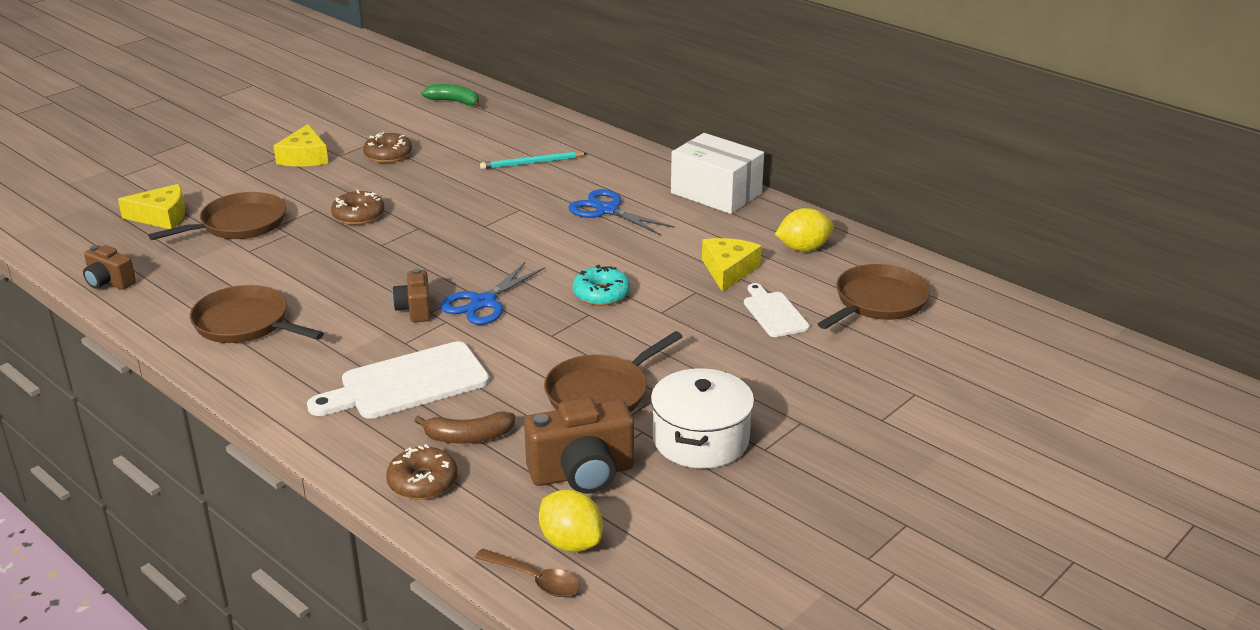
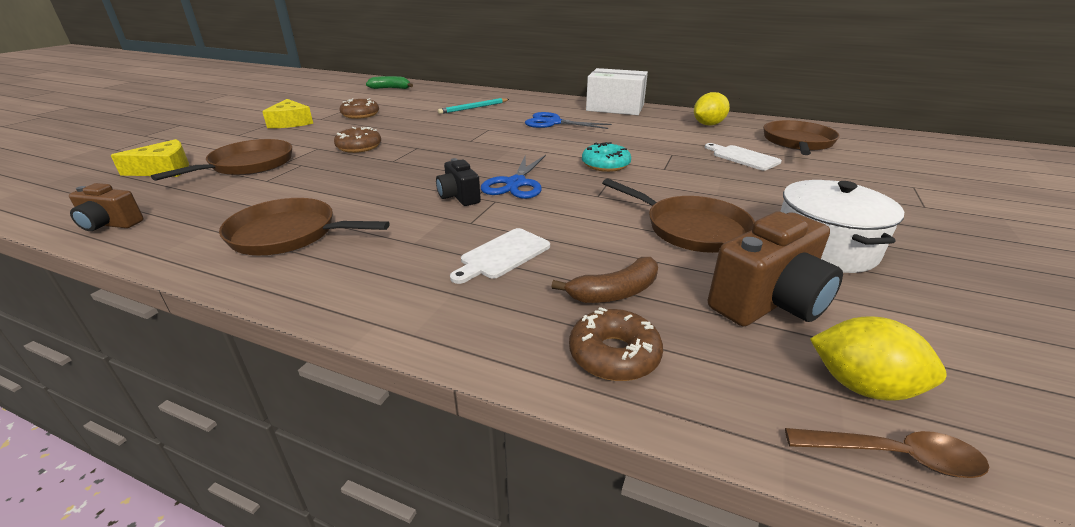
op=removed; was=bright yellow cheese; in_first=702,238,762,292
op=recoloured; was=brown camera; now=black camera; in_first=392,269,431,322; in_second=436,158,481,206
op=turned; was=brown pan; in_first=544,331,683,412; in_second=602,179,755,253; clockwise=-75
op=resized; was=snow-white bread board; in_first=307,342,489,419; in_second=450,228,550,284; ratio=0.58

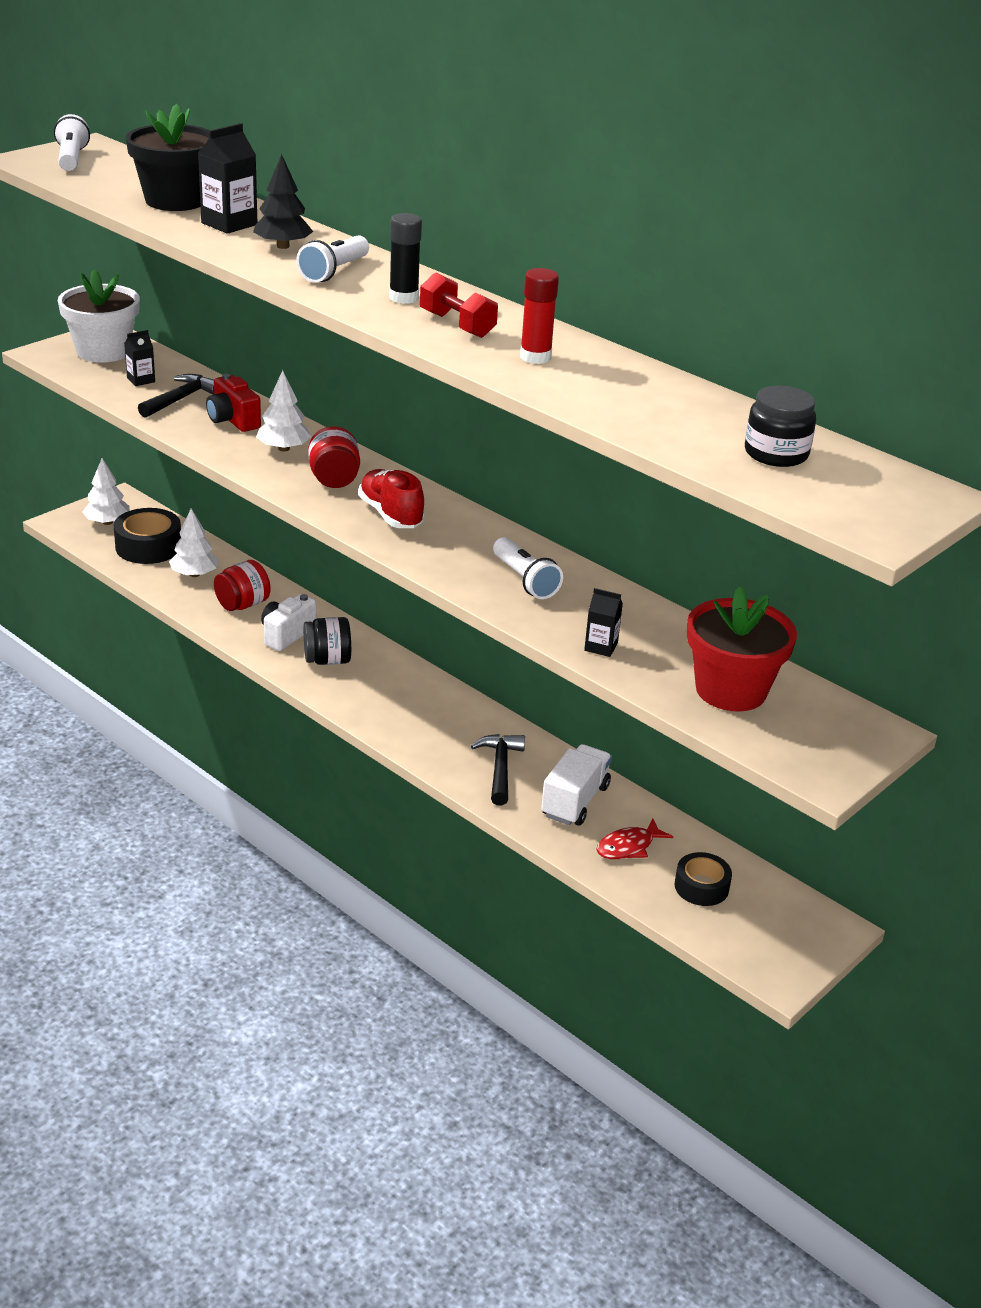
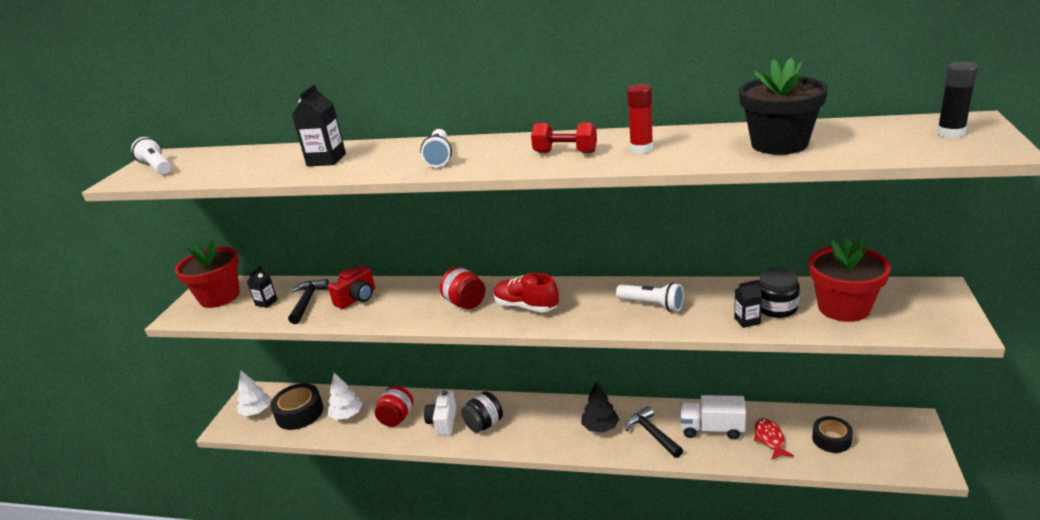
op=removed; was=snow-white tree; in_first=256,370,311,451
op=moved; was=black flower pot; in_first=126,104,210,211; in_second=739,58,828,155
op=moved; was=black tree; in_first=253,154,313,249; in_second=581,381,619,433
op=moved; was=black glue stick; in_first=389,213,422,304; in_second=937,61,979,138
op=moved; was=black jar; in_first=745,385,816,467; in_second=758,268,800,318
op=recoloured; was=snow-white flower pot; now=red flower pot; in_first=58,269,140,363; in_second=175,239,240,308
op=turned; was=red camera; in_first=206,374,261,432; in_second=328,265,375,309; clockwise=-75
op=turned; was=snow-white truck; in_first=541,744,612,826; in_second=680,395,746,439; clockwise=-75
op=turned; was=red toy fish; in_first=597,819,673,859; in_second=754,418,794,460; clockwise=150

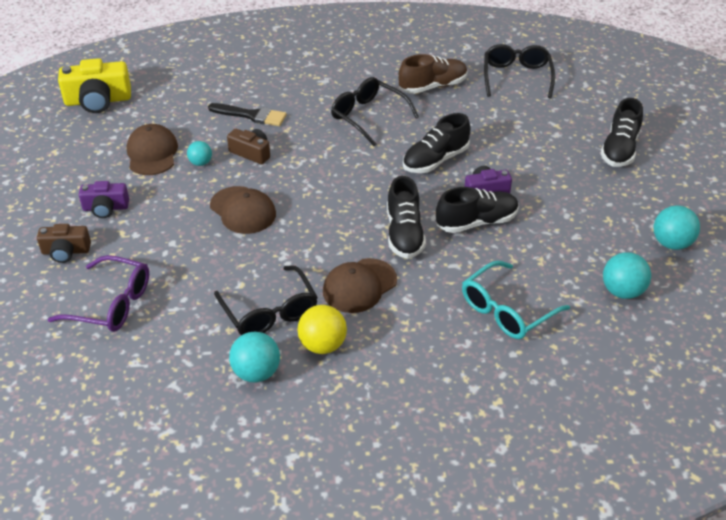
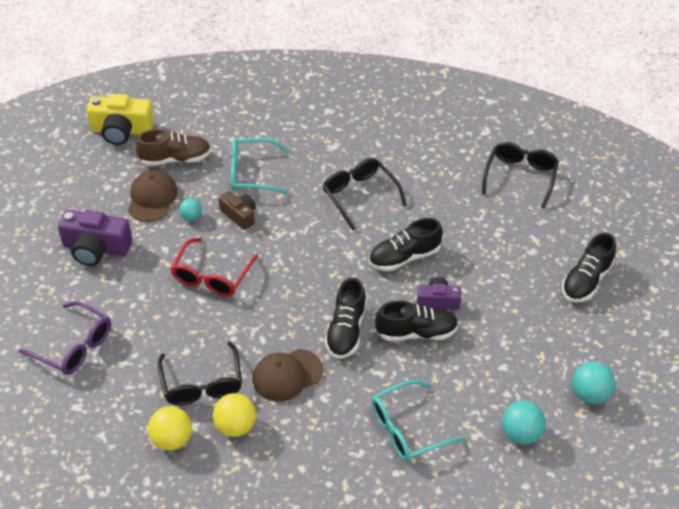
op=removed; was=brown camera; in_first=37,224,91,263
op=moved; was=brown shoe; in_first=398,54,467,94; in_second=135,129,211,166
op=replaced; was=black paint brush; now=teal spectacles; in_first=208,103,287,126; in_second=231,138,290,195
op=replaced; was=brown cap; now=red spectacles; in_first=210,186,276,234; in_second=170,237,259,297
op=recoloured; was=teal sphere; now=bright yellow sphere; in_first=229,332,280,382; in_second=148,406,192,451
op=resized; was=purple camera; in_first=79,181,129,218; in_second=58,210,132,266; ratio=1.65

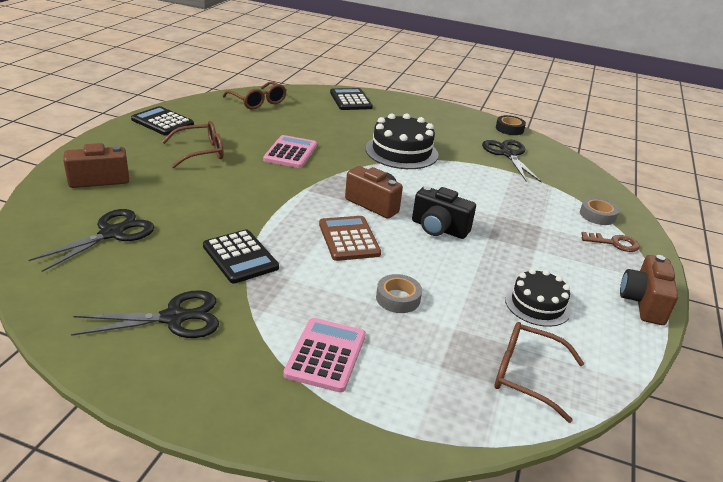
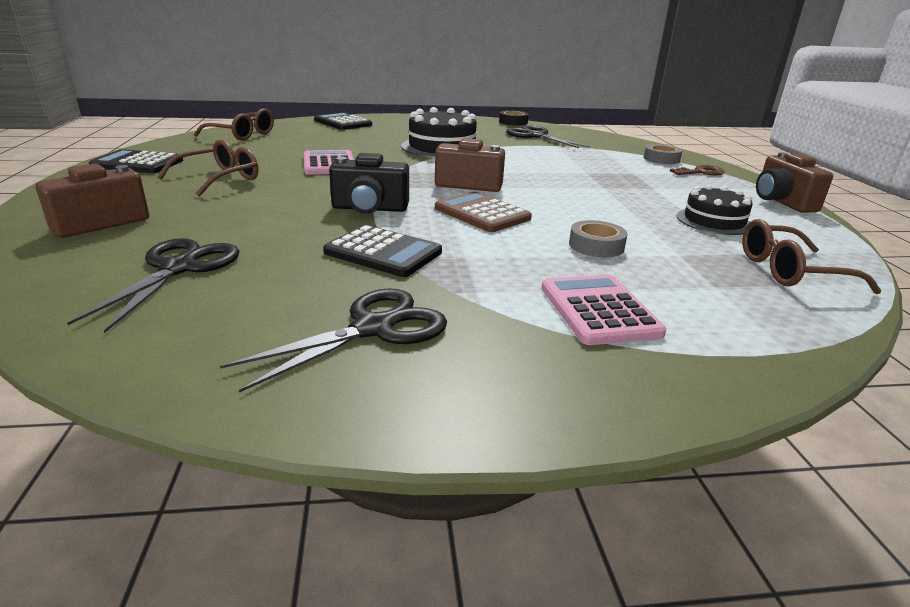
op=moved; was=black camera; in_first=412,186,476,239; in_second=329,153,409,214

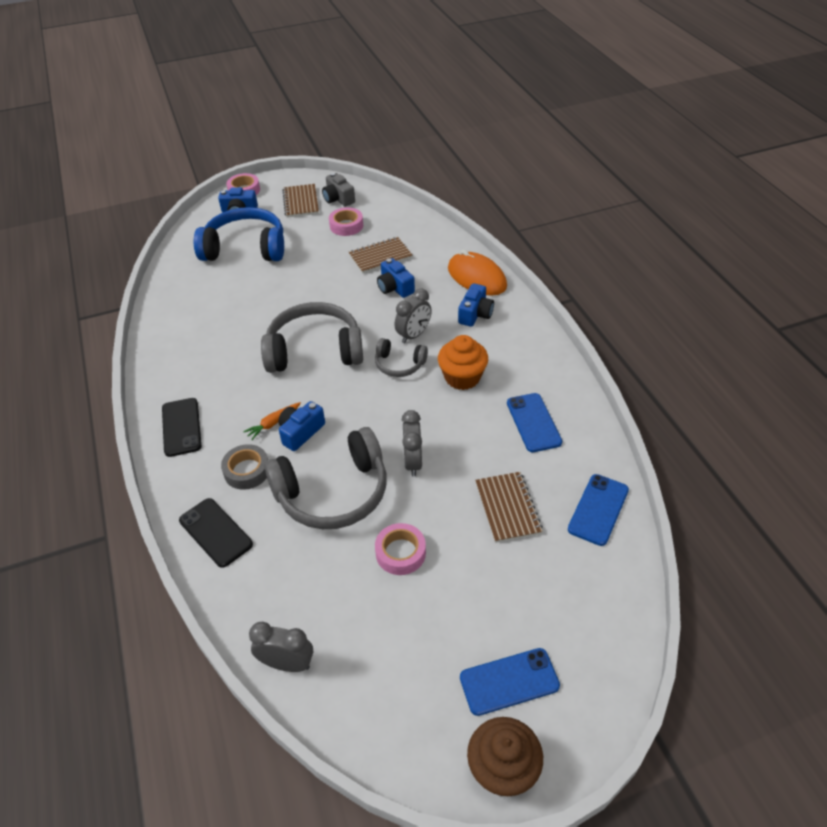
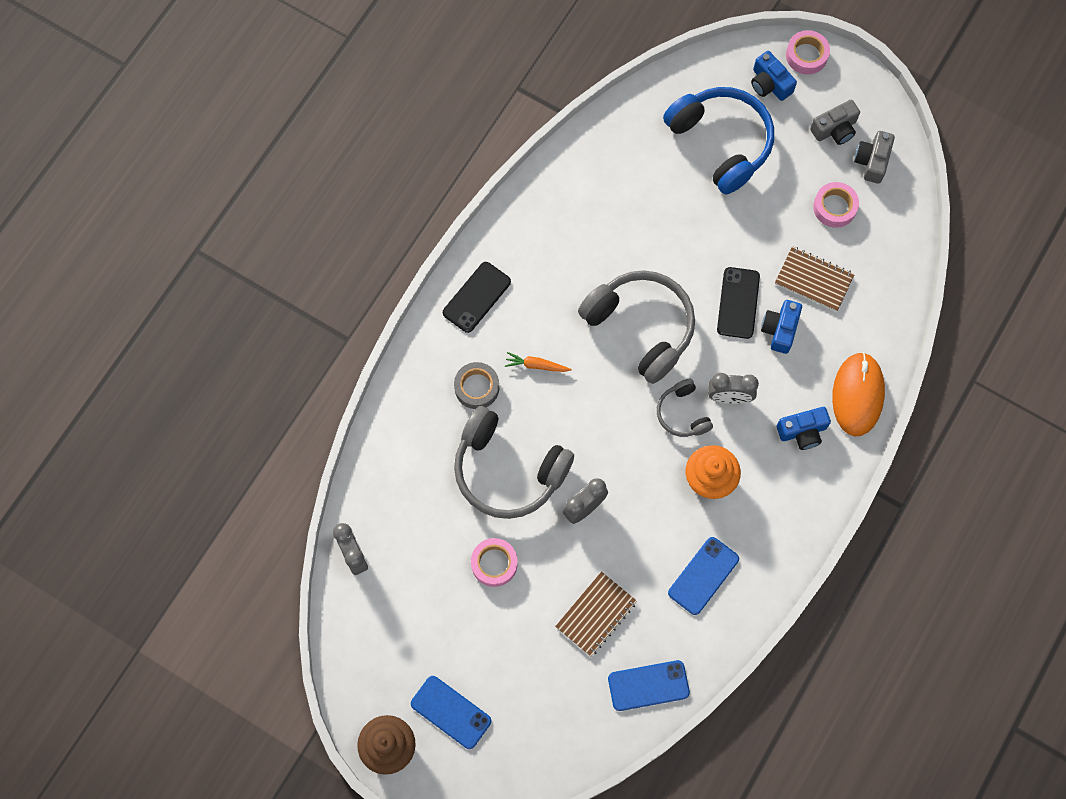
op=removed; was=royal blue camera; in_first=278,401,325,451
op=moved; was=black mobile phone; in_first=179,498,253,568; in_second=717,267,760,339
op=replaced; was=brown notebook; now=grey camera; in_first=282,184,319,218; in_second=810,100,860,145

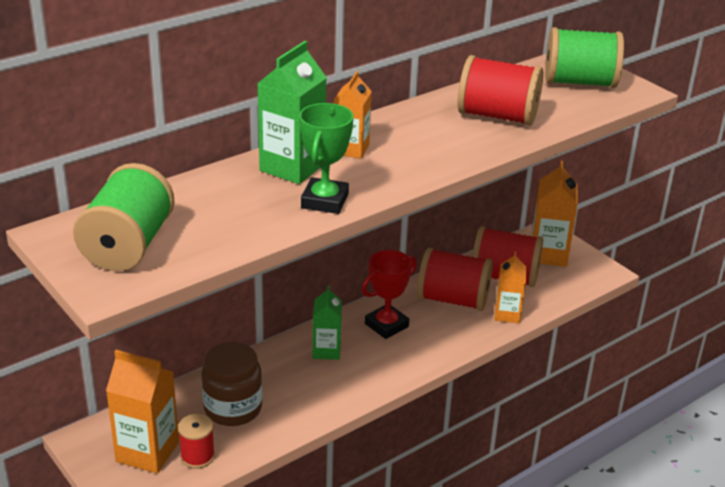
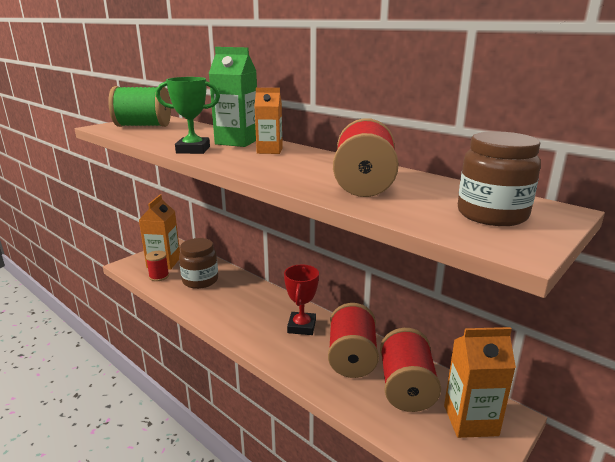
op=removed; was=emerald juice carton; in_first=313,285,342,360
op=removed; was=bright orange juice carton; in_first=494,252,527,323
op=replaced; was=emerald spool; now=brown jar; in_first=545,27,624,88; in_second=458,131,541,226
op=turned; was=red award cup; in_first=362,250,417,339; in_second=284,265,319,335; clockwise=60

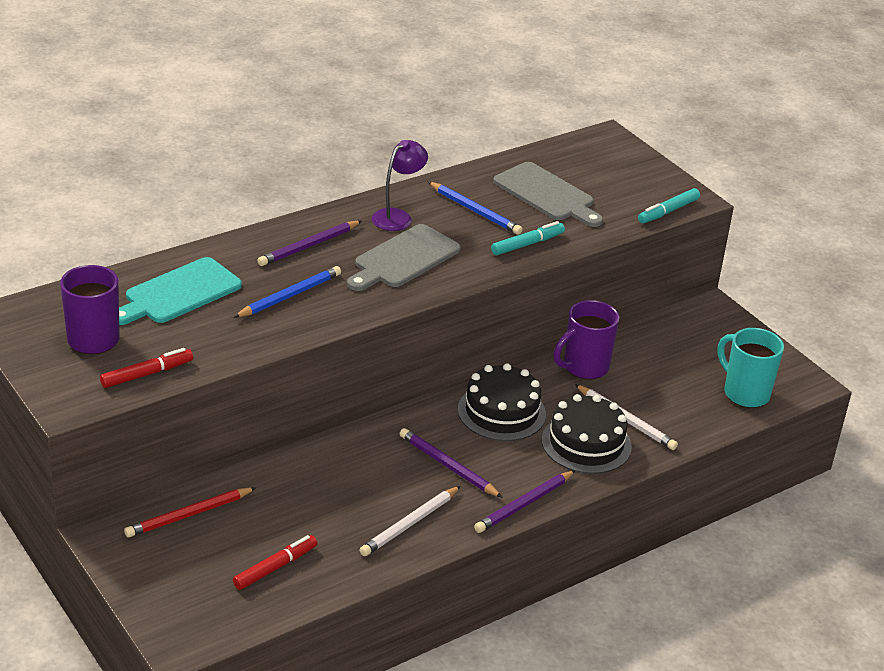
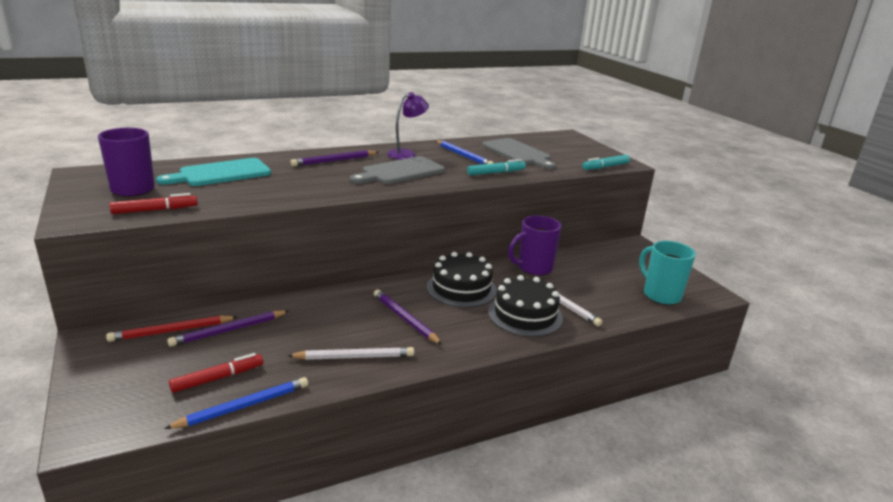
op=moved; was=royal blue lead pencil; in_first=233,266,341,318; in_second=164,377,308,429
op=moved; was=purple lead pencil; in_first=474,470,576,533; in_second=167,310,289,347
op=turned; was=snow-white lead pencil; in_first=360,486,461,556; in_second=287,347,414,360; clockwise=-150

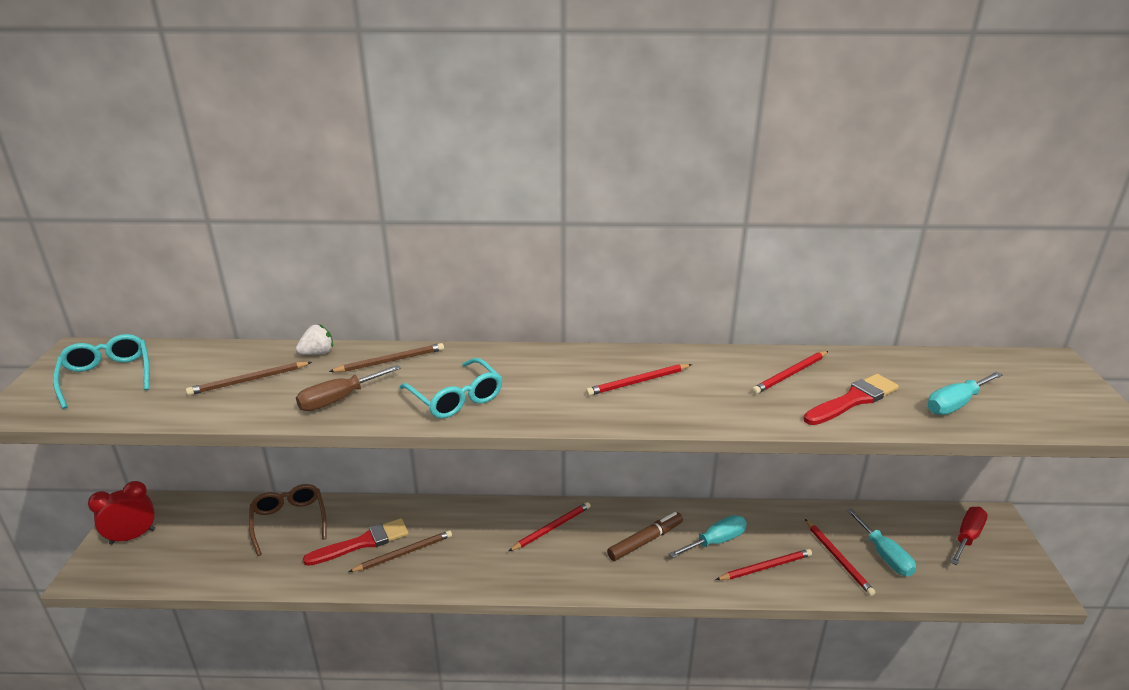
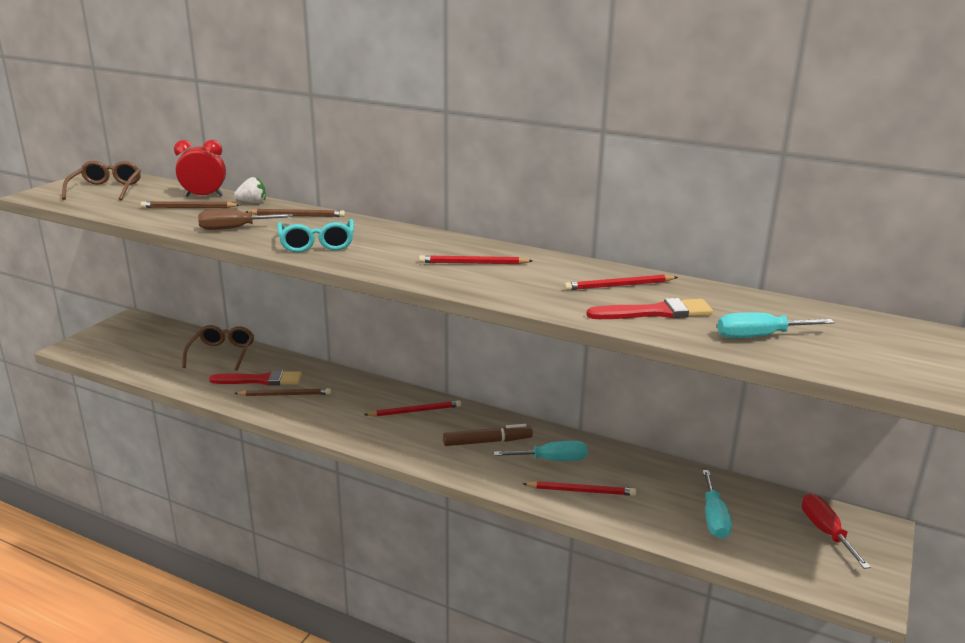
op=removed; was=red lead pencil; in_first=805,519,875,596
op=moved; was=red bedside clock; in_first=88,481,155,545; in_second=174,140,226,197
op=recoloured; was=teal spectacles; now=brown spectacles; in_first=53,334,149,409; in_second=62,161,141,200
op=turned; was=red flat screwdriver; in_first=950,507,988,565; in_second=802,494,871,569; clockwise=-75

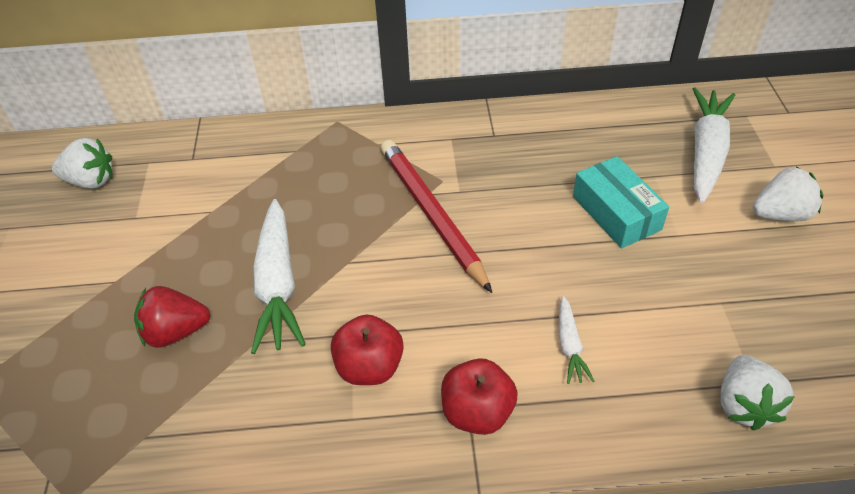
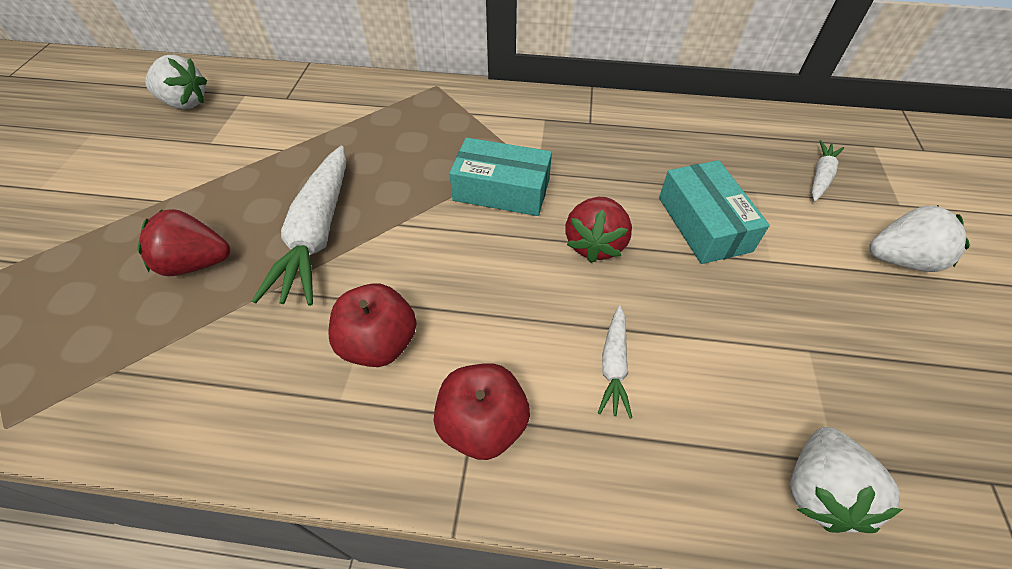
op=added; now=red strawberry; in_second=565,197,632,263
op=replaced; was=red lead pencil; now=teal package; in_first=381,140,492,293; in_second=449,137,552,216
op=resized; was=snow-white toy carrot; in_first=693,87,735,203; in_second=811,140,844,201; ratio=0.5

